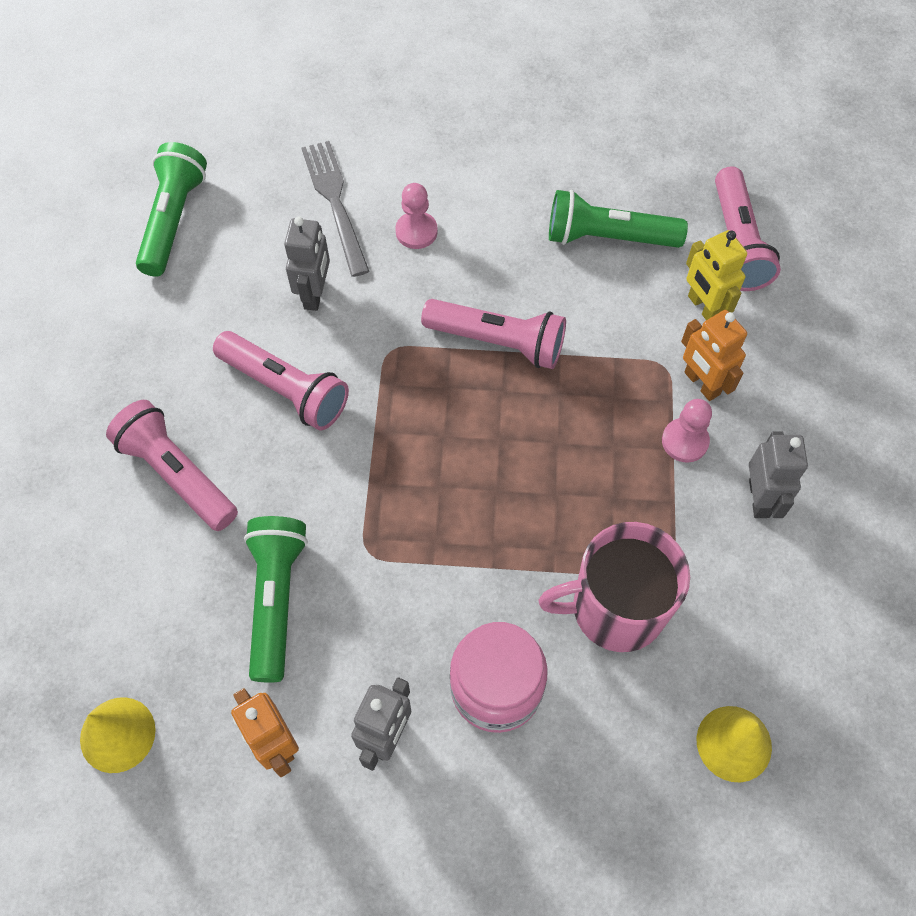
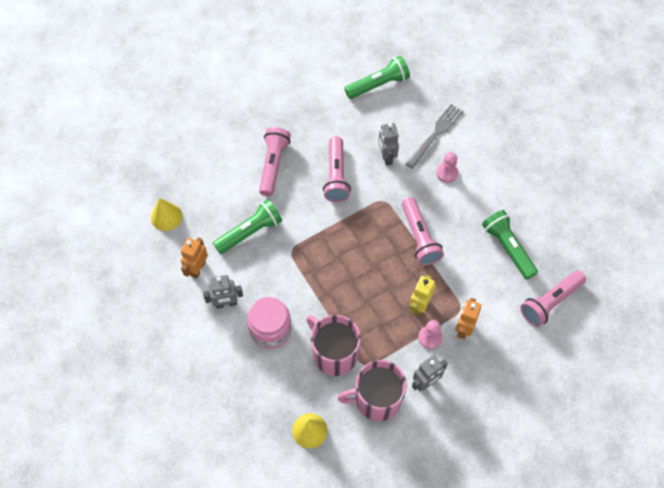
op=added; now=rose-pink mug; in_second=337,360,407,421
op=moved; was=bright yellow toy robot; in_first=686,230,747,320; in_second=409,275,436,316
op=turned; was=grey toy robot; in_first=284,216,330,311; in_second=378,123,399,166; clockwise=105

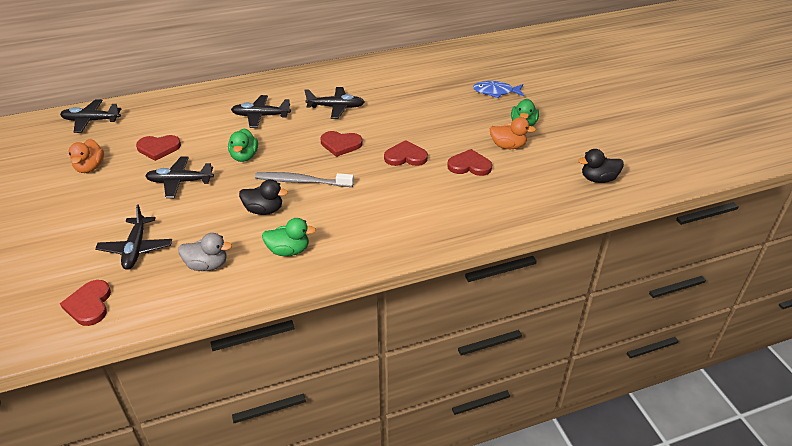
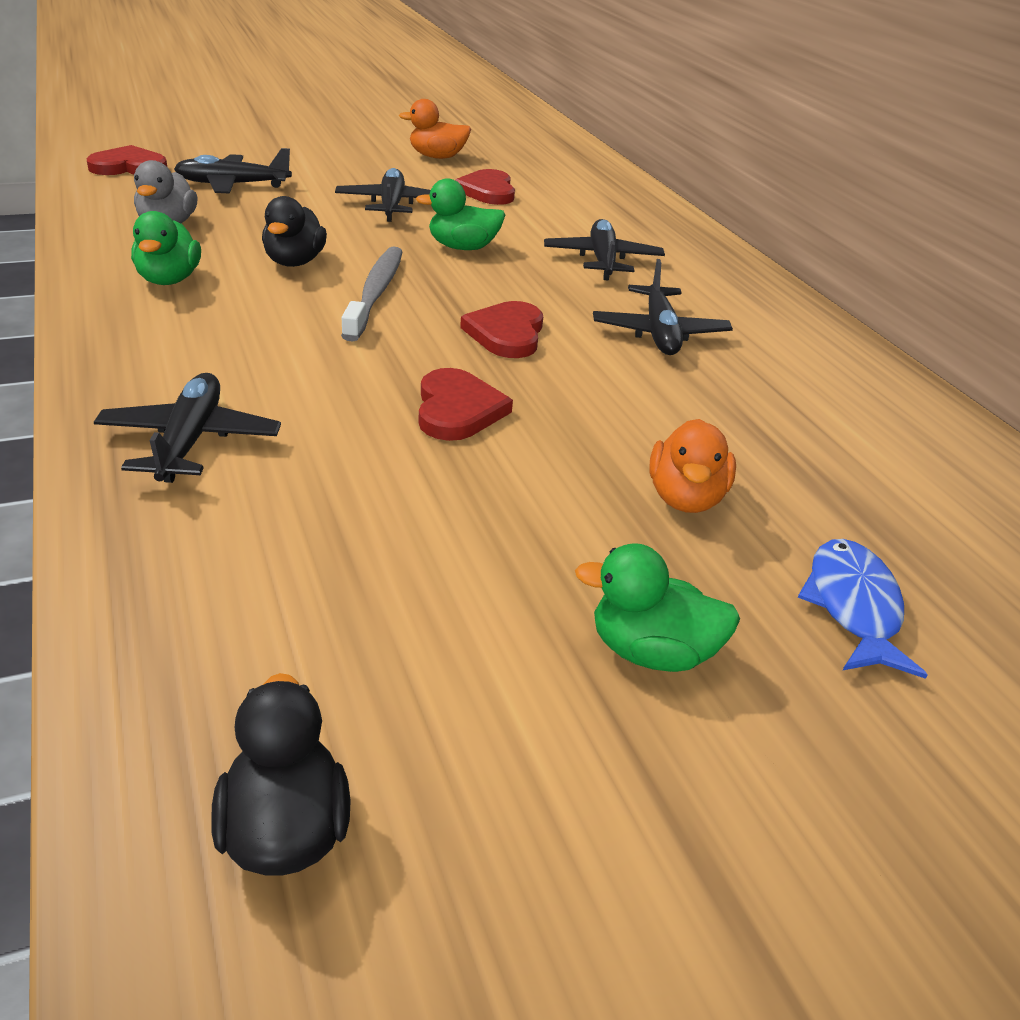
op=removed; was=red love heart; in_first=447,149,492,176
op=moved; was=black toy plane; in_first=60,99,121,133; in_second=94,373,281,483
op=moved; was=bright orange toy duck; in_first=489,117,536,149; in_second=649,419,736,513

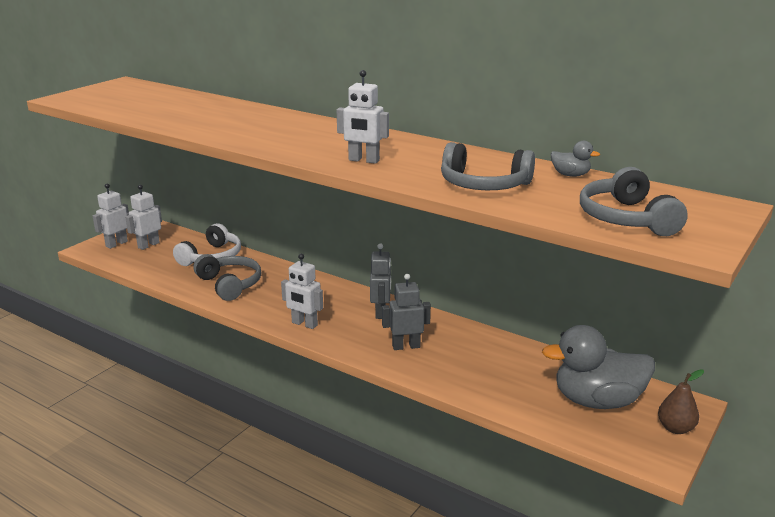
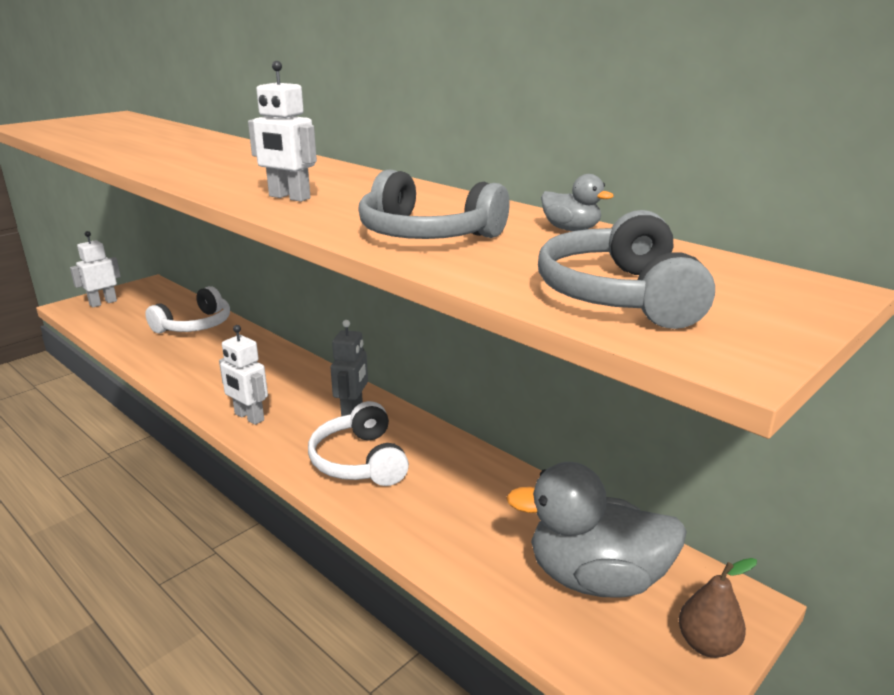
op=removed; was=snow-white toy robot; in_first=125,185,162,250
op=removed; was=grey over-ear headphones; in_first=194,254,261,301
op=replaced; was=grey toy robot; now=snow-white over-ear headphones; in_first=382,274,431,350; in_second=308,401,409,486

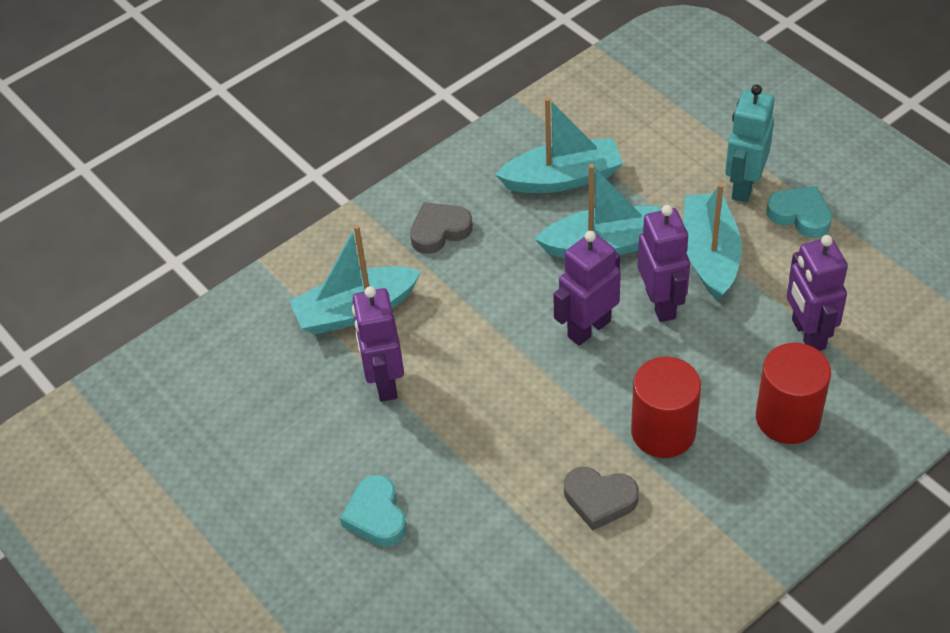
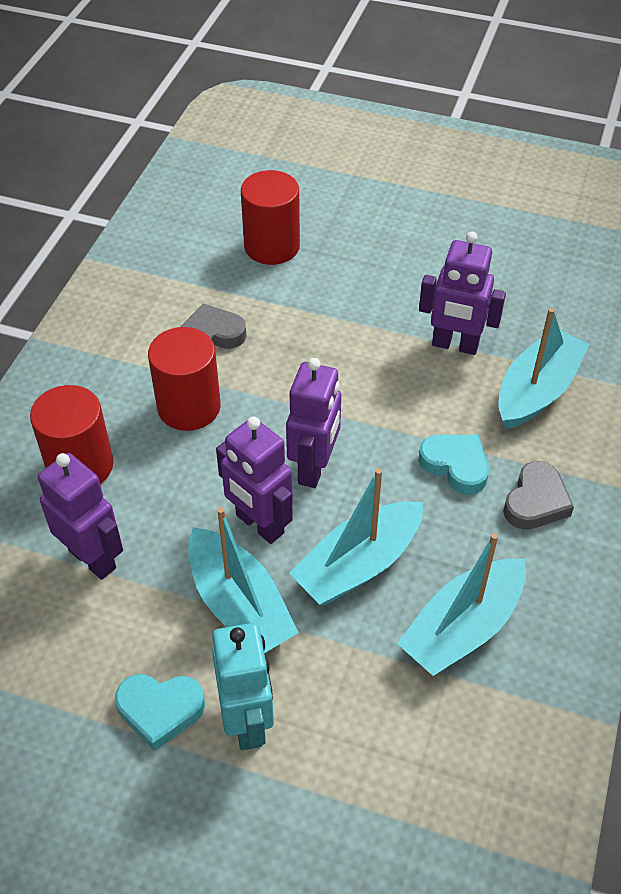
op=added; now=red solid cylinder; in_second=241,170,300,265
op=moved; was=teal love heart; in_first=340,475,407,547; in_second=419,435,489,495
op=turned; was=purple toy robot; in_first=352,286,404,402; in_second=419,232,506,355; clockwise=150

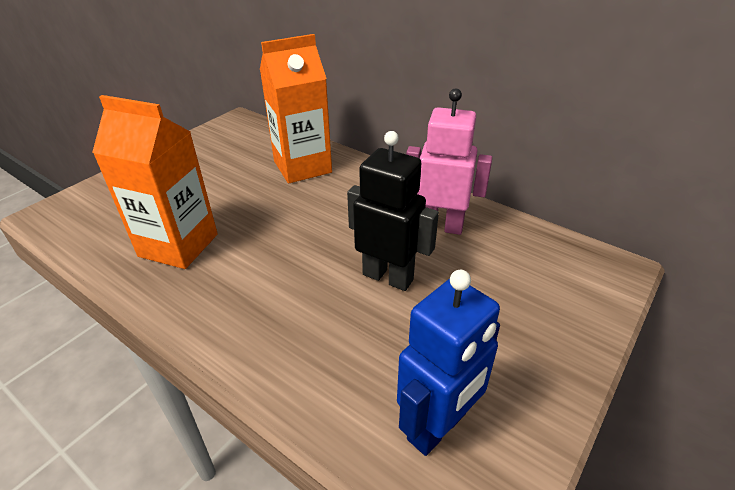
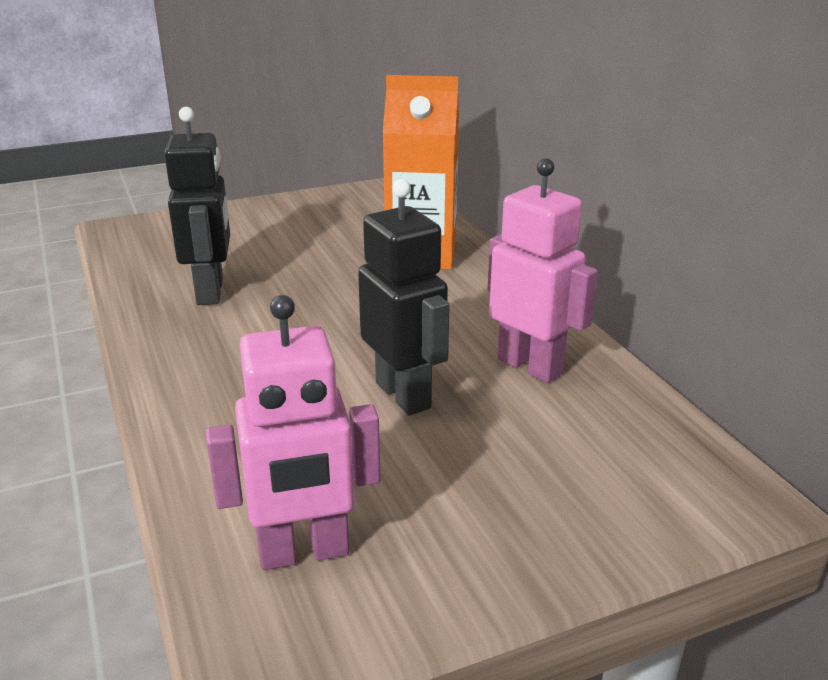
op=replaced; was=bright orange juice carton; now=black toy robot; in_first=92,95,218,269; in_second=164,107,230,305
op=recoloured; was=royal blue toy robot; now=rose-pink toy robot; in_first=397,270,500,456; in_second=206,295,381,570

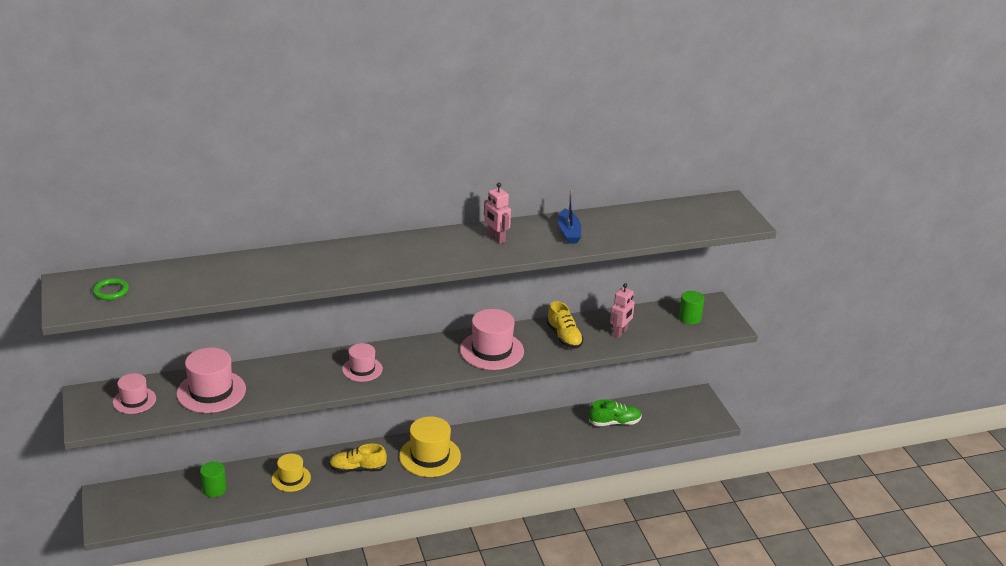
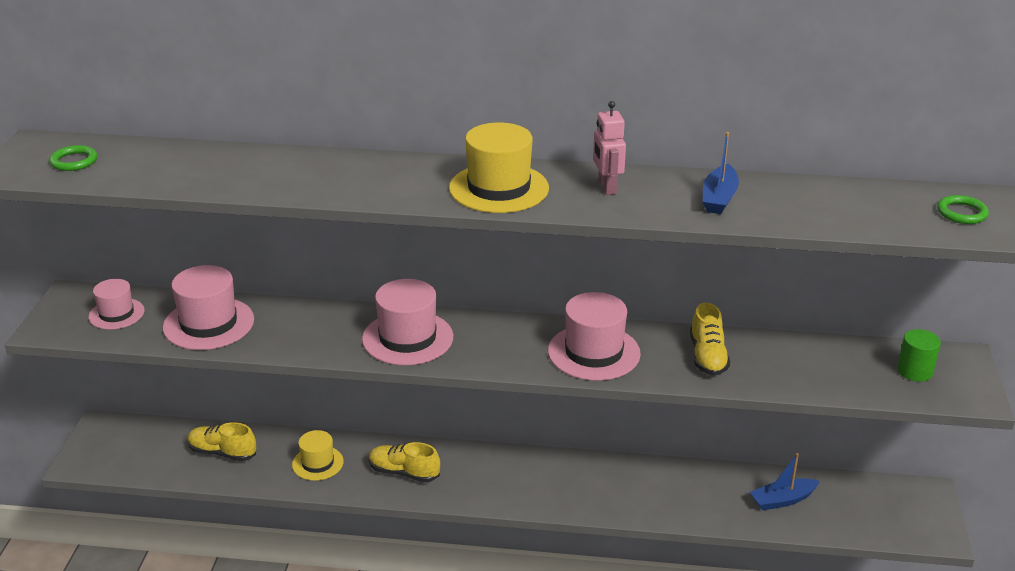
op=removed; was=rose-pink toy robot; in_first=610,283,635,338
op=added; now=emerald torus; in_second=937,195,989,224
op=moved; was=bright yellow tall hat; in_first=399,416,461,477; in_second=449,123,549,213
op=replaced; was=emerald solid cylinder; now=bright yellow shoe; in_first=200,461,227,497; in_second=187,422,256,461
op=replaced; was=emerald shoe; now=royal blue boat; in_first=589,399,642,426; in_second=750,453,820,510
op=resized; was=rose-pink tall hat; in_first=342,343,383,382; in_second=362,279,453,365; ratio=1.64

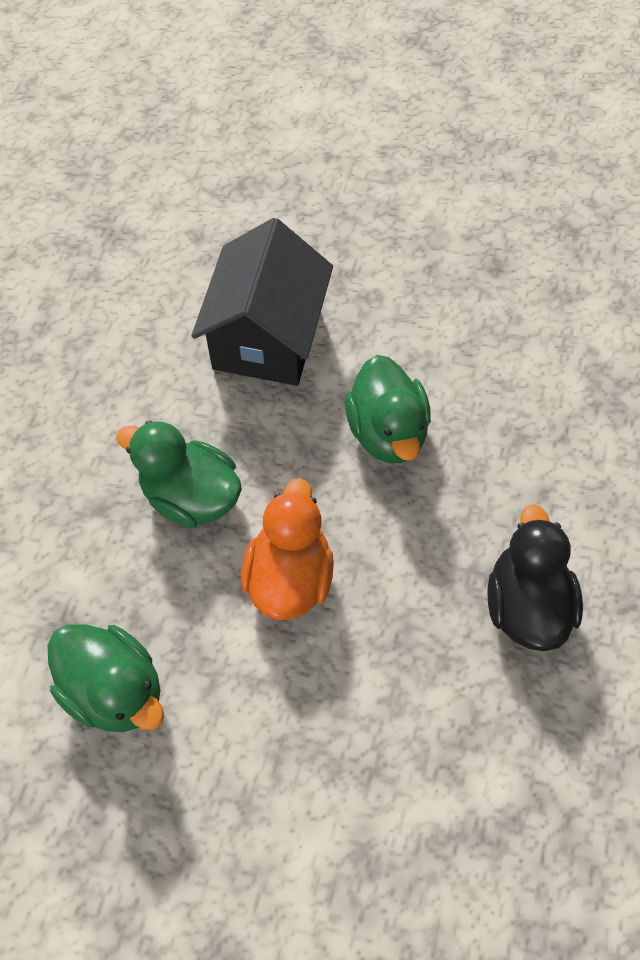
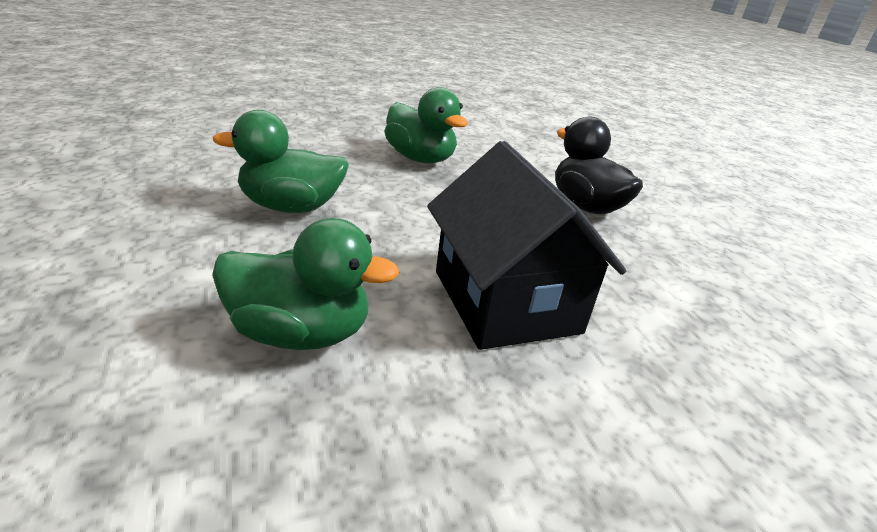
op=removed; was=bright orange toy duck; in_first=241,478,334,620
op=moved; was=black cottage; in_first=191,218,333,386; in_second=427,141,626,350

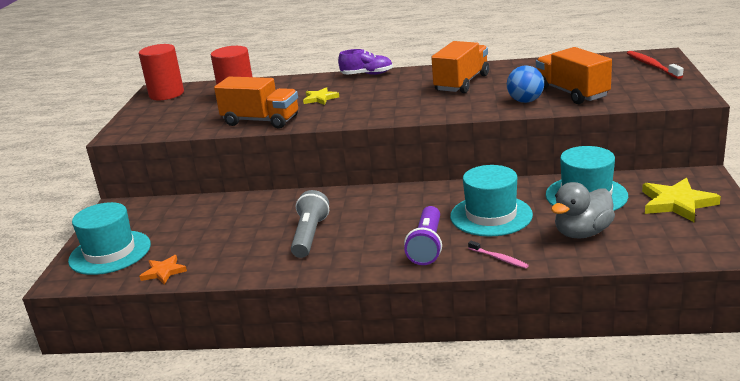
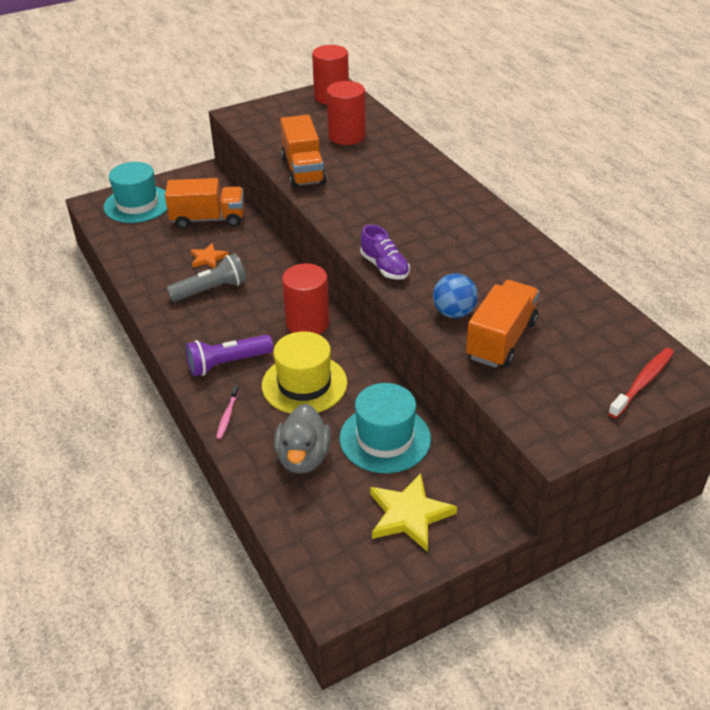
op=removed; was=bright yellow star; in_first=303,87,339,105
op=added; now=red solid cylinder; in_second=282,263,330,334
op=moved; was=bright orange star; in_first=139,255,187,284; in_second=190,243,229,268
op=moved; was=purple shoe; in_first=338,49,393,75; in_second=360,225,410,280
op=moved; was=bright orange truck; in_first=431,41,489,93; in_second=165,178,244,229
op=recoloured; was=teal tall hat; now=bright yellow tall hat; in_first=450,165,533,236; in_second=262,331,347,414
op=turned; was=grey toy duck; in_first=551,182,615,239; in_second=274,404,331,474; clockwise=-105

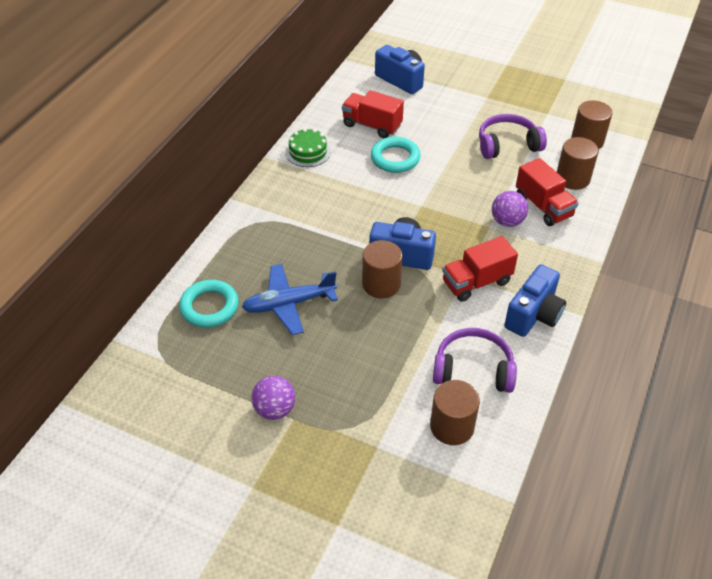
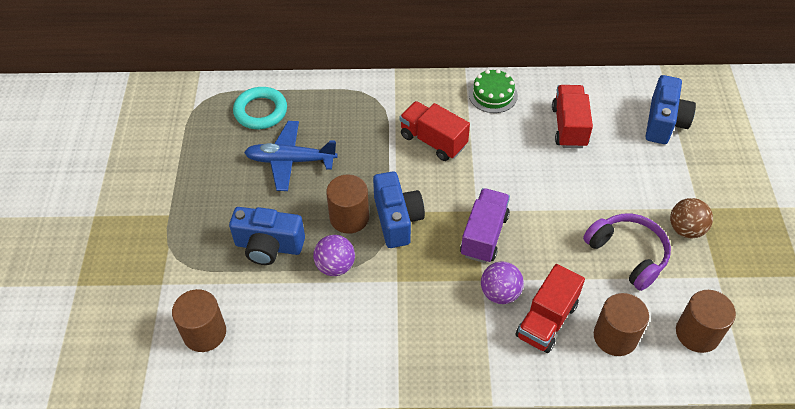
op=removed; was=teal torus; in_first=371,137,421,173
op=removed; was=purple over-ear headphones; in_first=433,328,517,393
op=added; now=purple truck; in_second=460,188,510,263
op=added; now=brown sphere; in_second=670,198,713,238
op=moved; was=purple sphere; in_first=251,376,295,420; in_second=313,235,355,276
op=moved; was=red truck; in_first=442,236,518,302; in_second=400,101,470,161
op=moved; was=royal blue camera; in_first=504,264,566,337; in_second=229,207,305,265
op=turned; was=royal blue toy plane; in_first=242,264,338,335; in_second=244,121,337,191; clockwise=-45

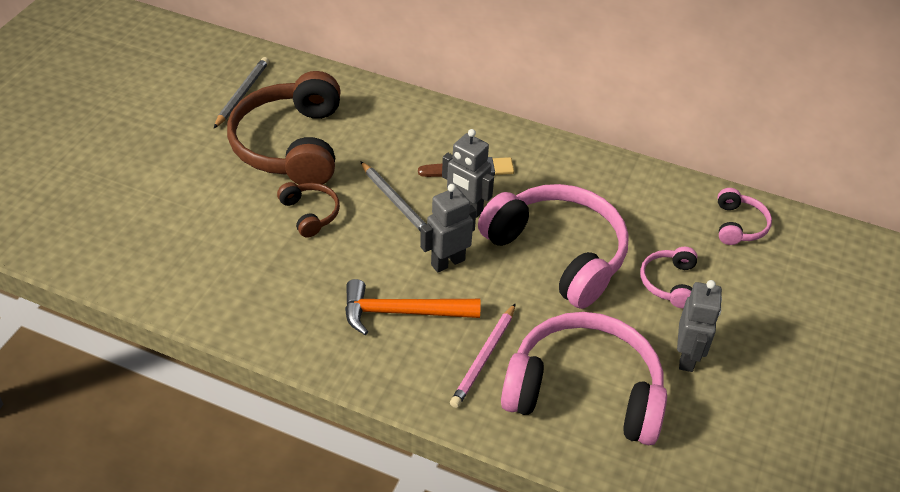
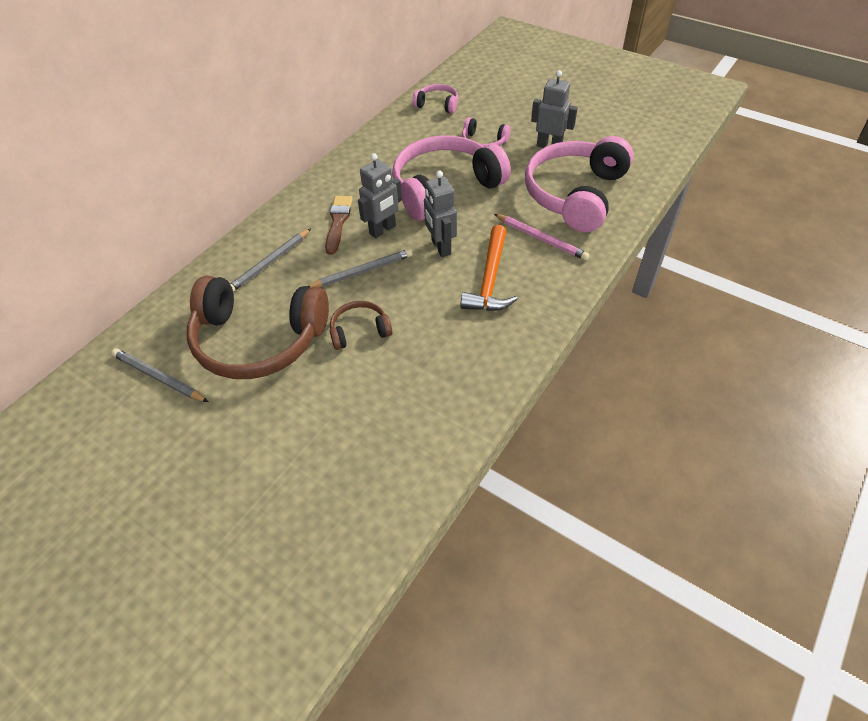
op=added; now=grey lead pencil; in_second=230,228,311,292

